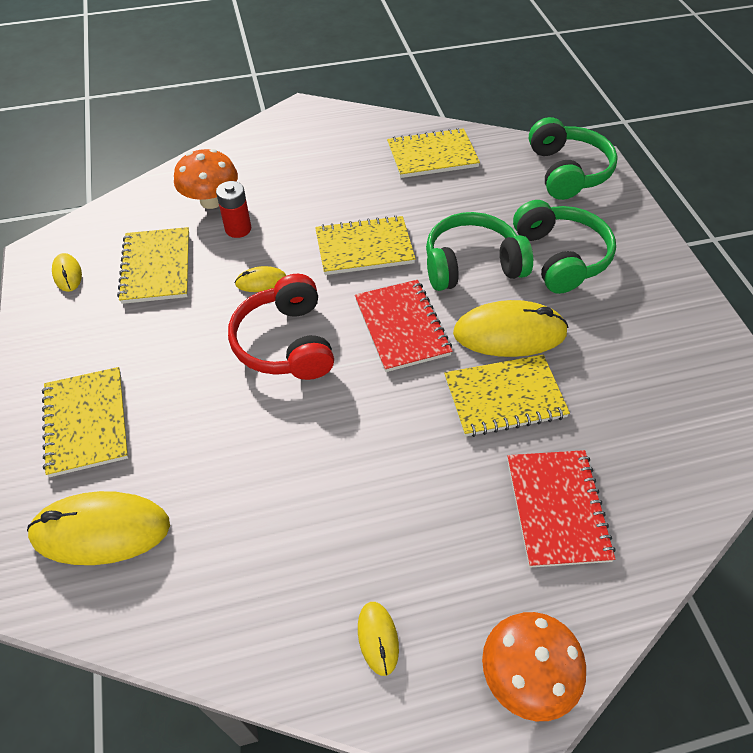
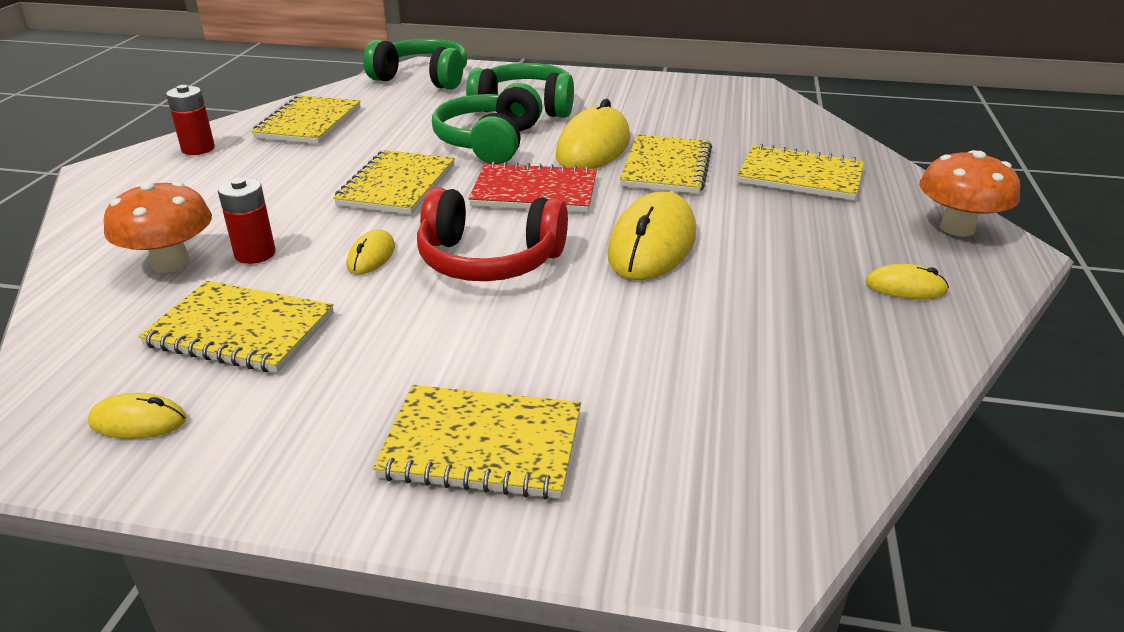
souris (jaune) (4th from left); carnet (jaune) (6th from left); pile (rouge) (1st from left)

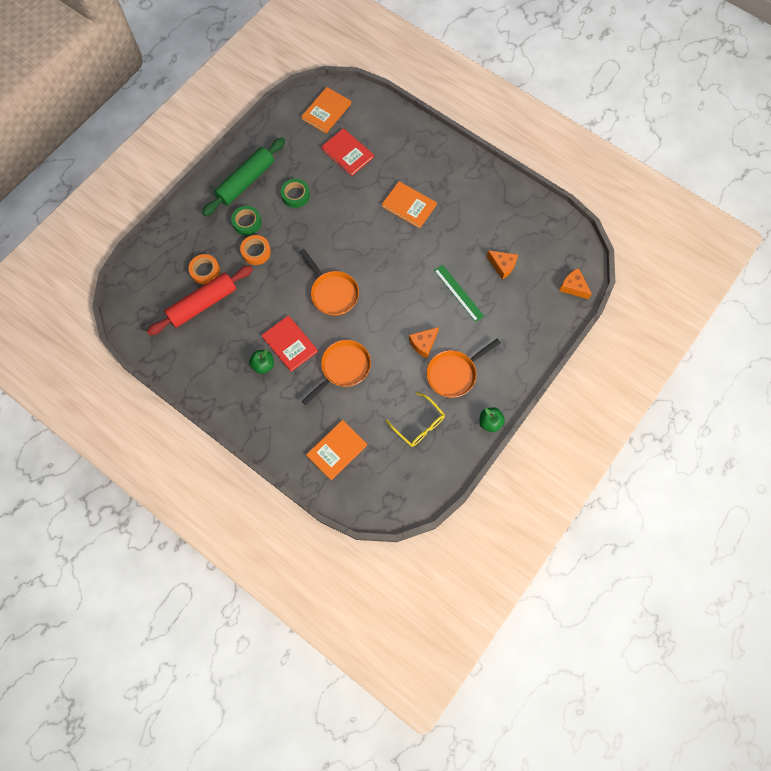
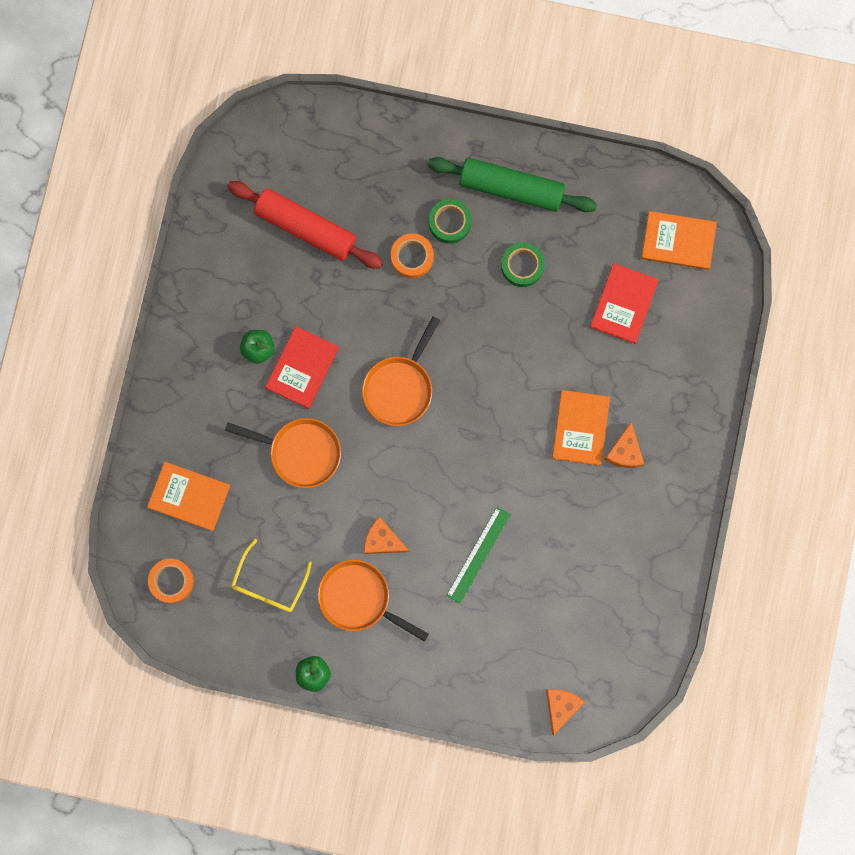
ruban adhésif (orange) (1st from left); fromage (orange) (3rd from left)

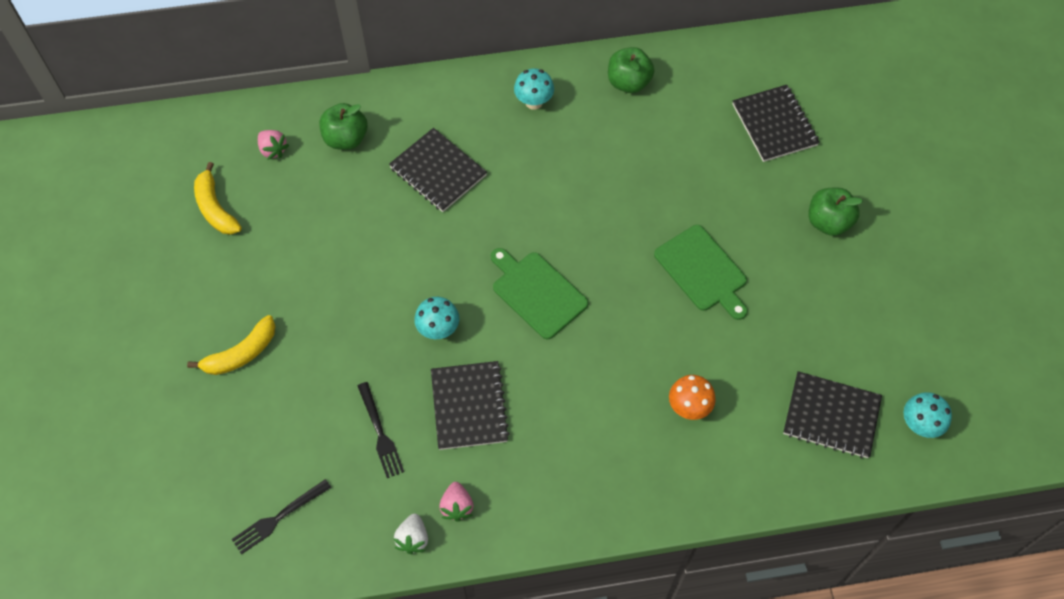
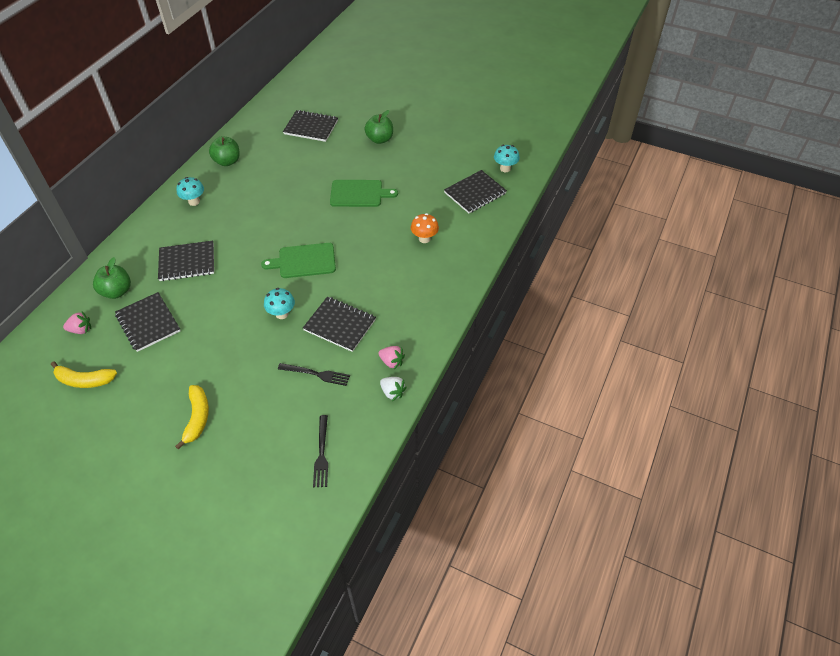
carnet (noir) (1st from left)

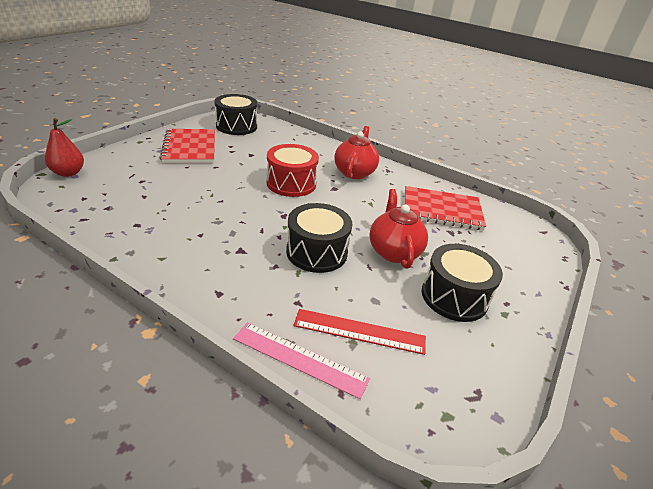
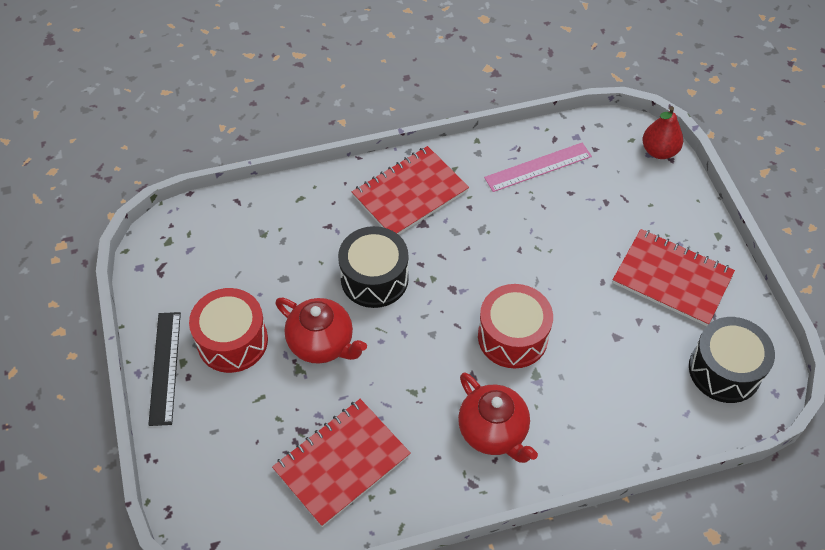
règle (rose); règle (rouge); tambour (rouge) (1st from left); règle (noir); carnet (rouge) (2nd from left)

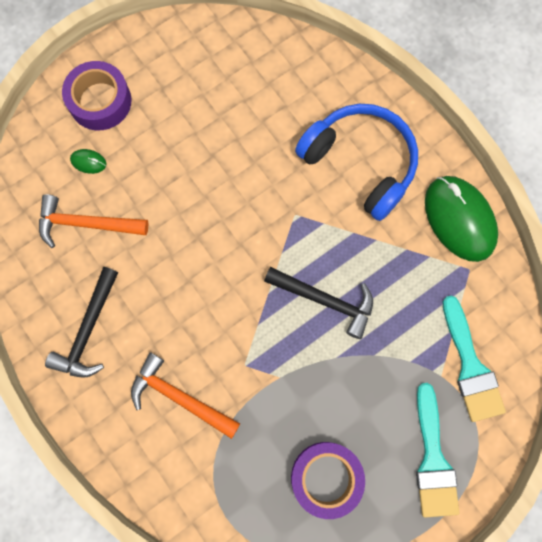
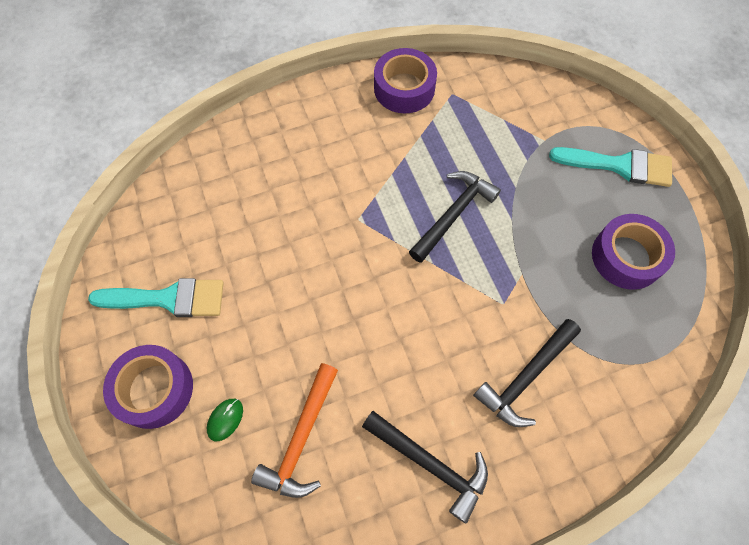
marteau (noir) (3rd from left); casque audio (bleu); ruban adhésif (violet) (2nd from left); pinceau (turquoise) (1st from left)

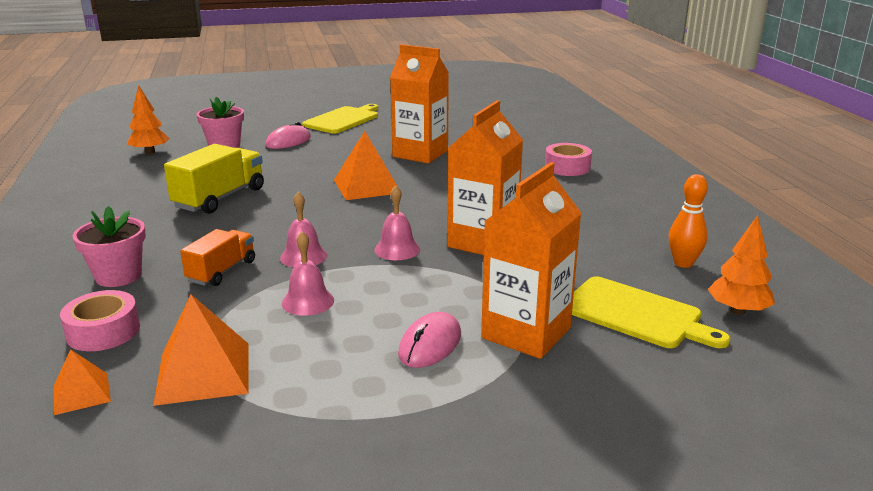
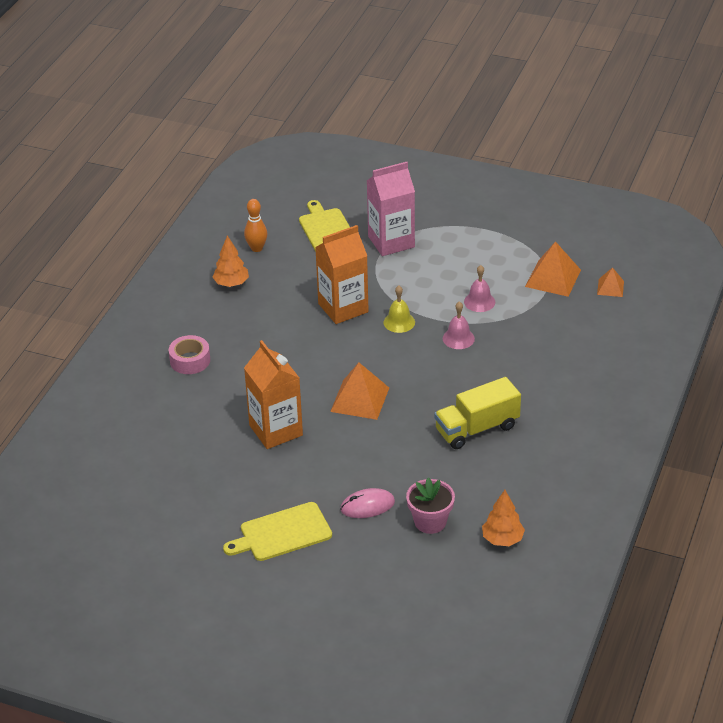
ruban adhésif (rose) (1st from left in the first image); pot de fleurs (rose) (1st from left in the first image); camion (orange); cloche (jaune); souris (rose) (2nd from left in the first image); brique de lait (rose); arbre (orange) (1st from left)

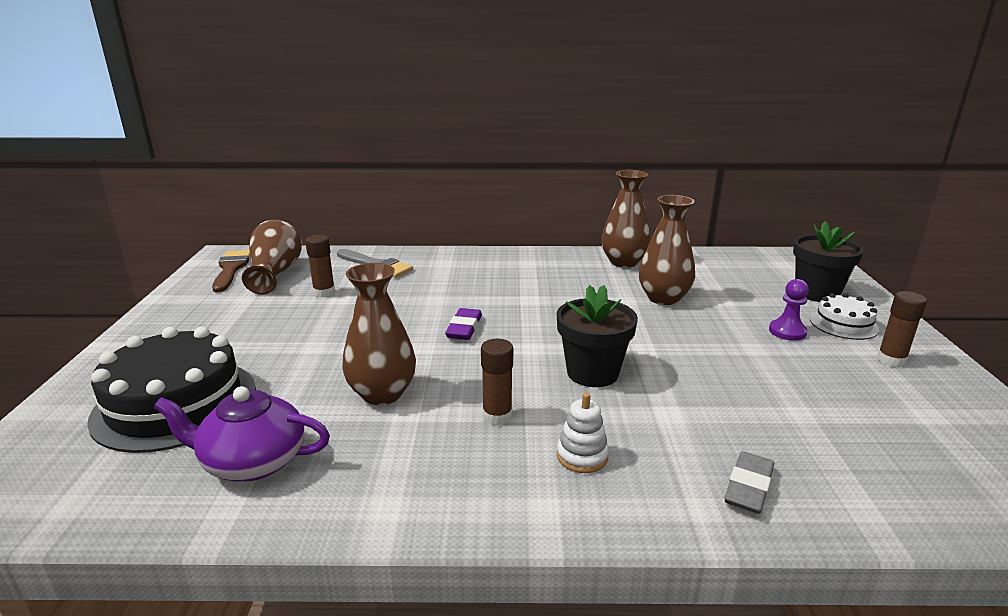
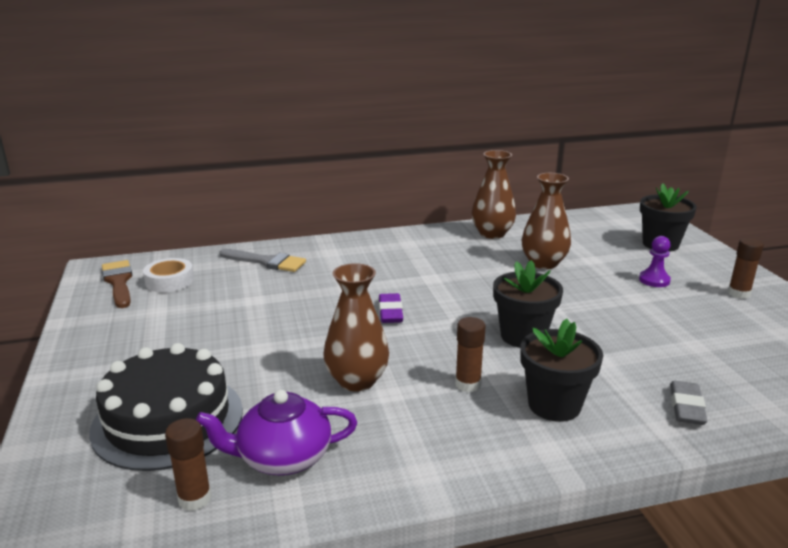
ruban adhésif (blanc); bâton de colle (marron) (1st from left); pot de fleurs (noir) (2nd from left); gâteau (blanc)

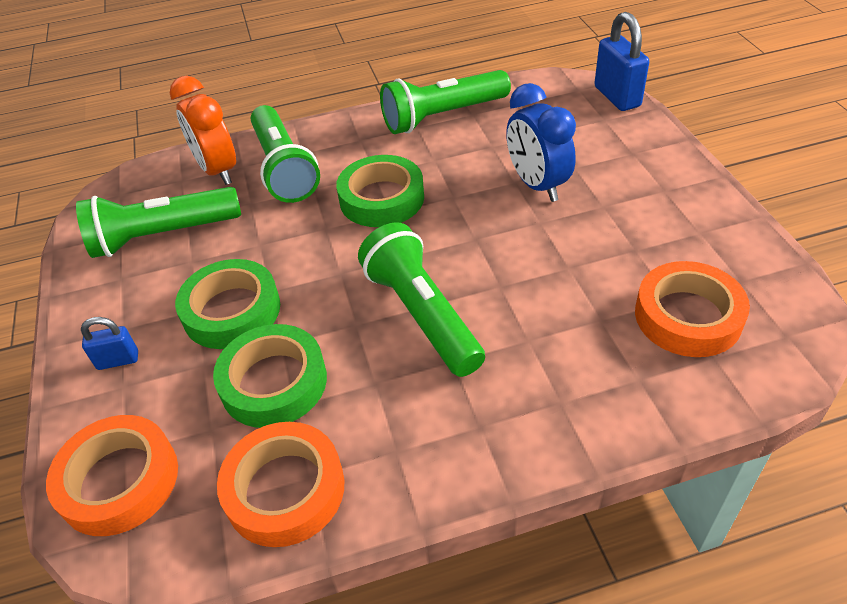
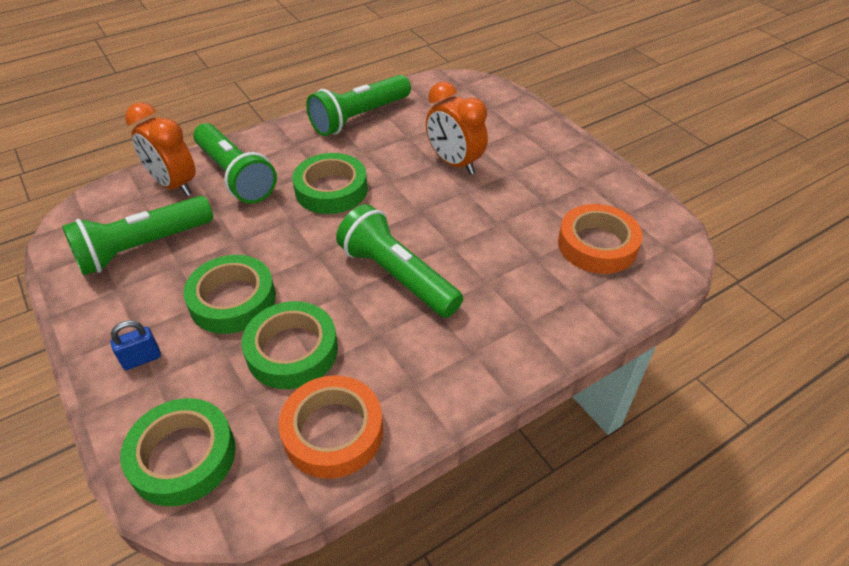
ruban adhésif (vert) (1st from left); réveil (orange) (2nd from left); cadenas (bleu) (2nd from left in the first image)

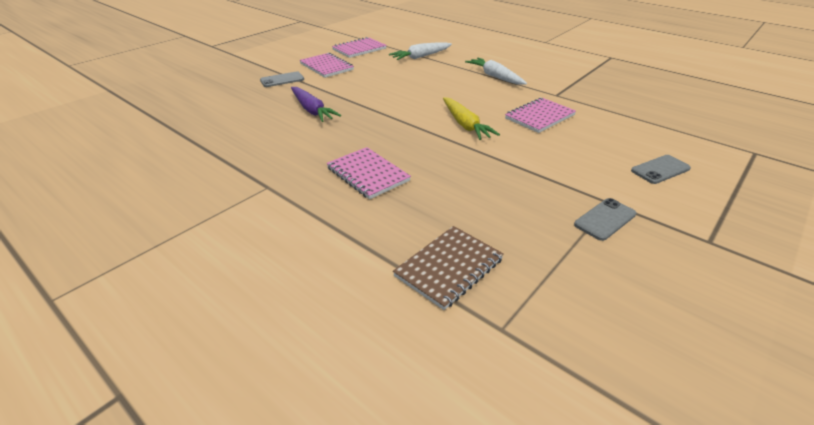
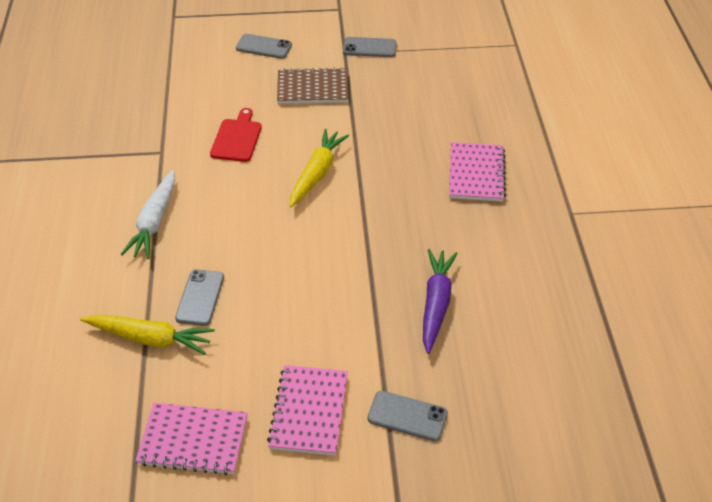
carotte (jaune) (1st from left); carnet (marron); planche à découper (rouge); téléphone (gris) (1st from left)

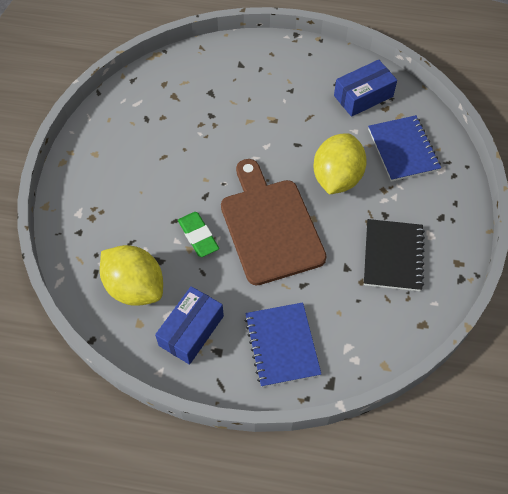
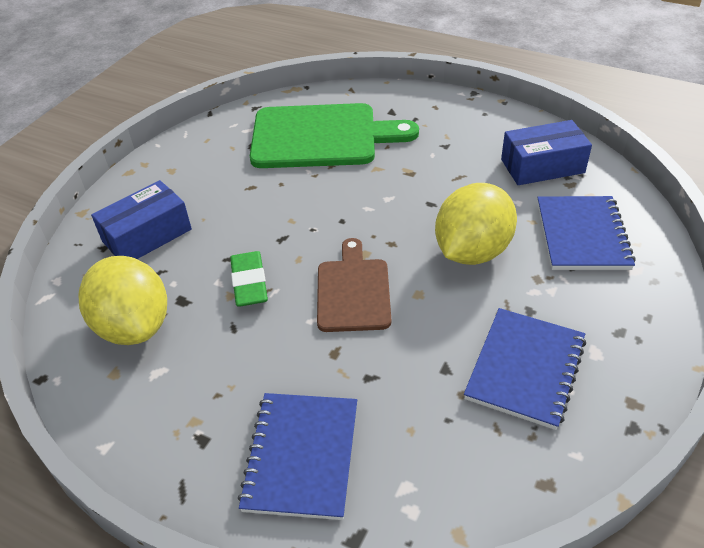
boîte (bleu) (1st from left); planche à découper (marron); carnet (bleu) (2nd from left); planche à découper (vert)

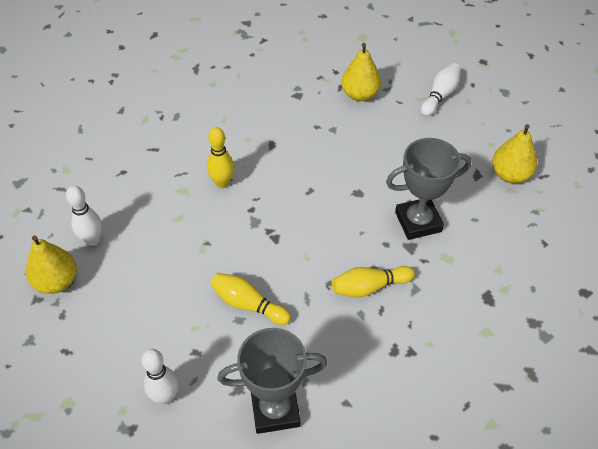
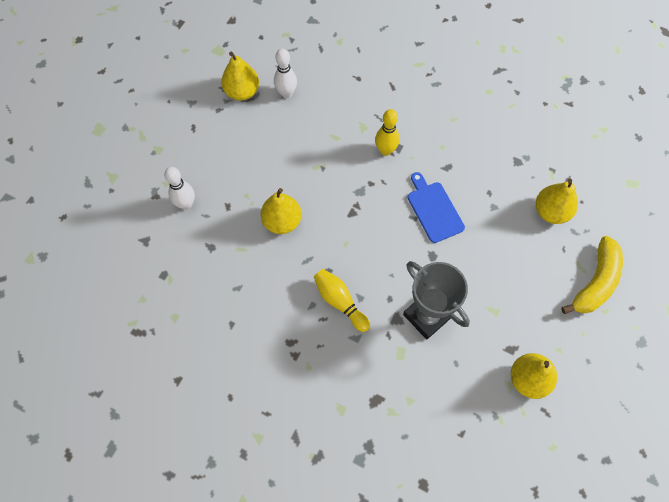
poire (jaune) (2nd from left); trophée (gris) (1st from left in the first image); banane (jaune); planche à découper (bleu)

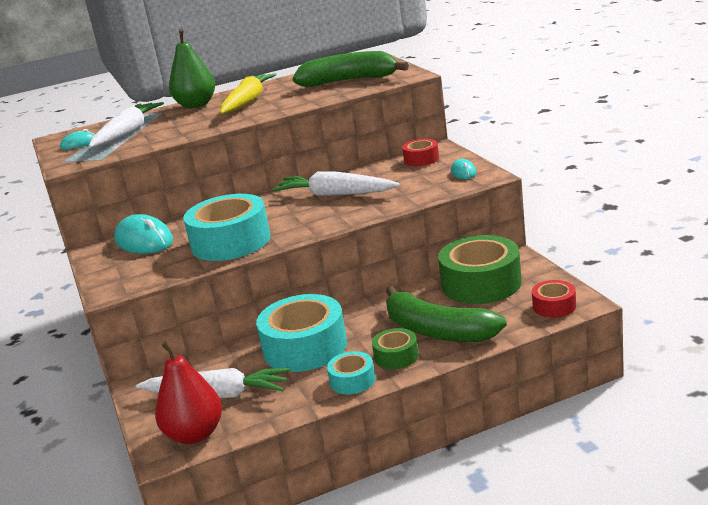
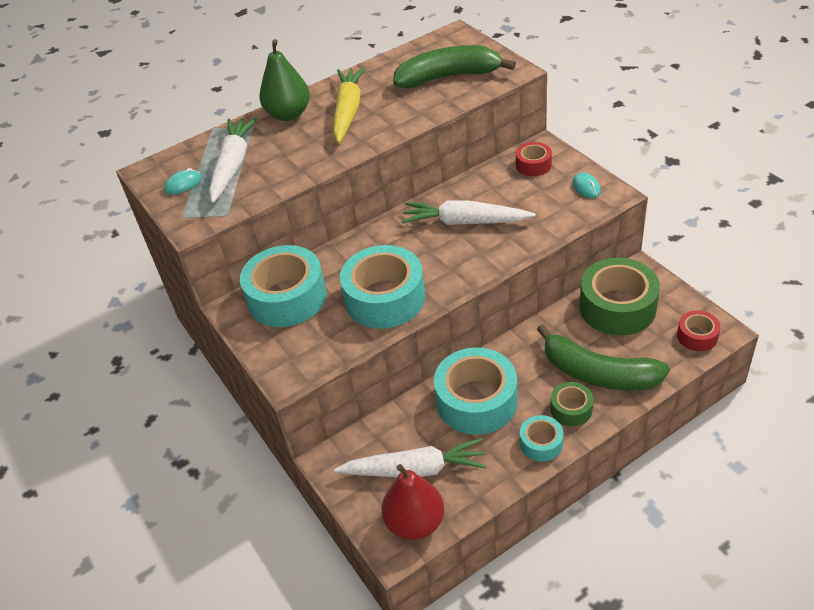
ruban adhésif (turquoise) (1st from left)

